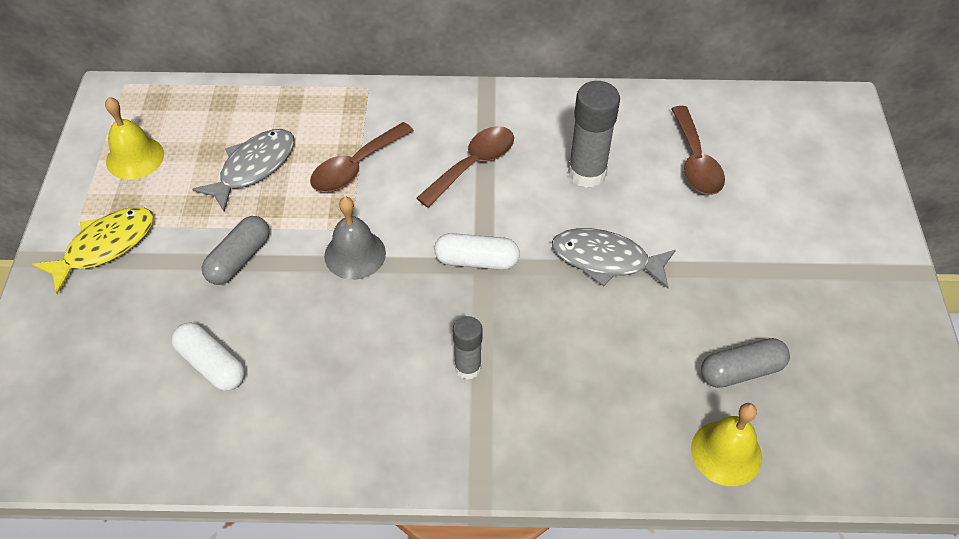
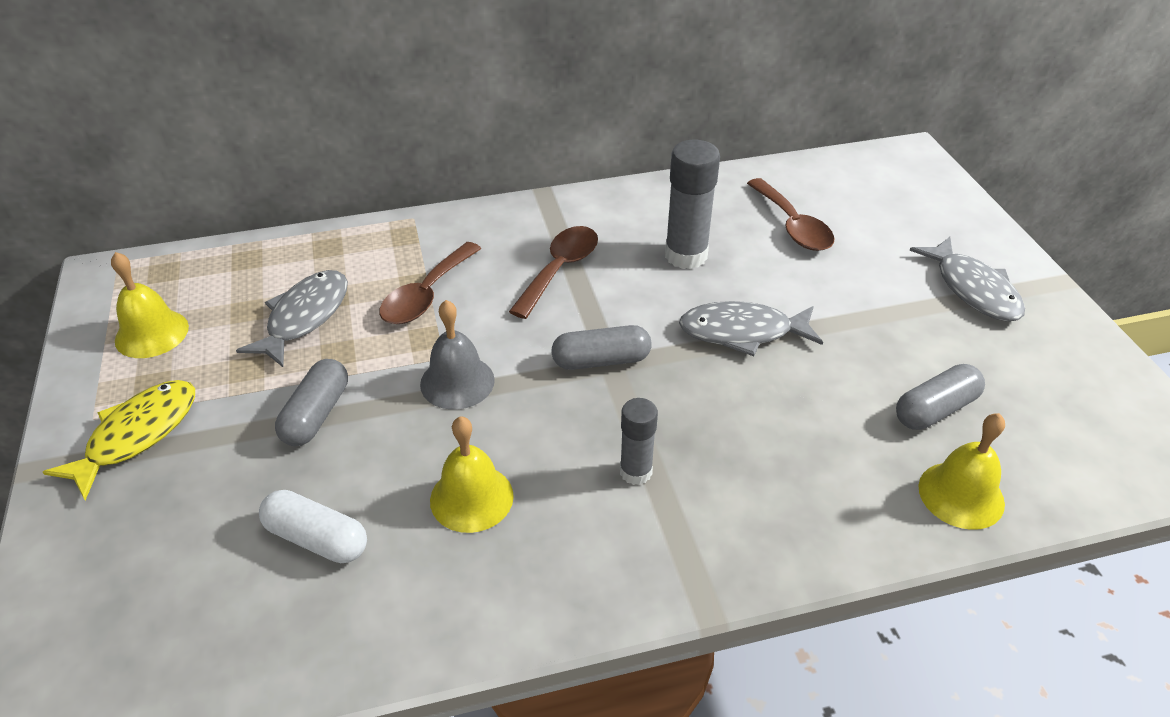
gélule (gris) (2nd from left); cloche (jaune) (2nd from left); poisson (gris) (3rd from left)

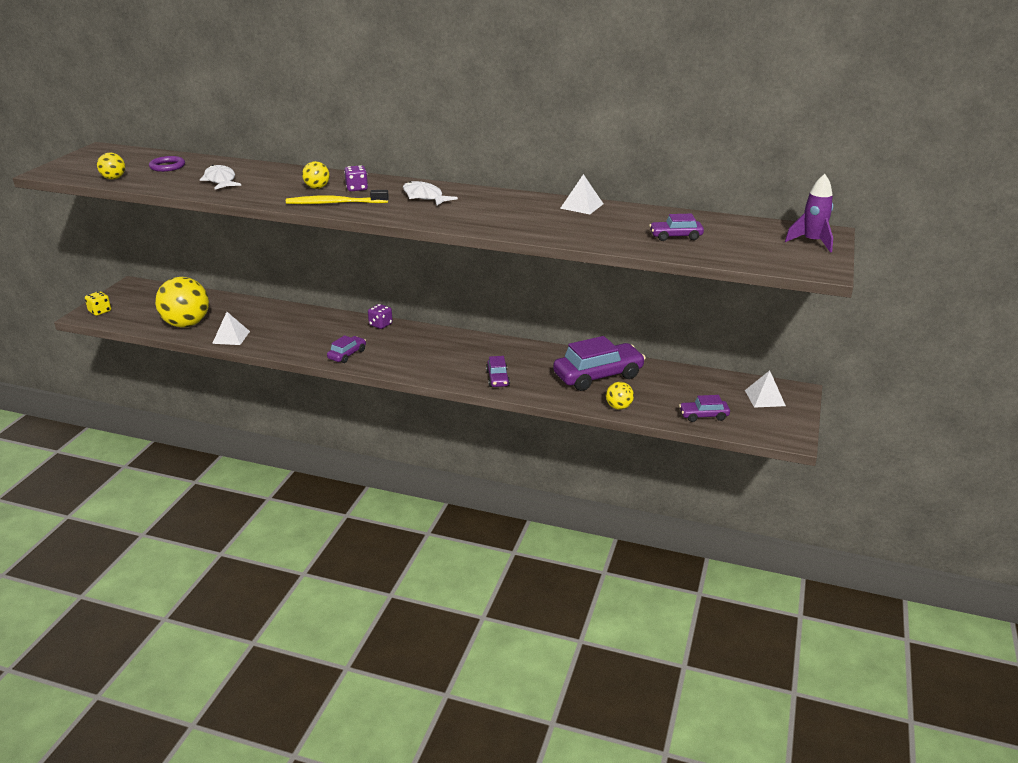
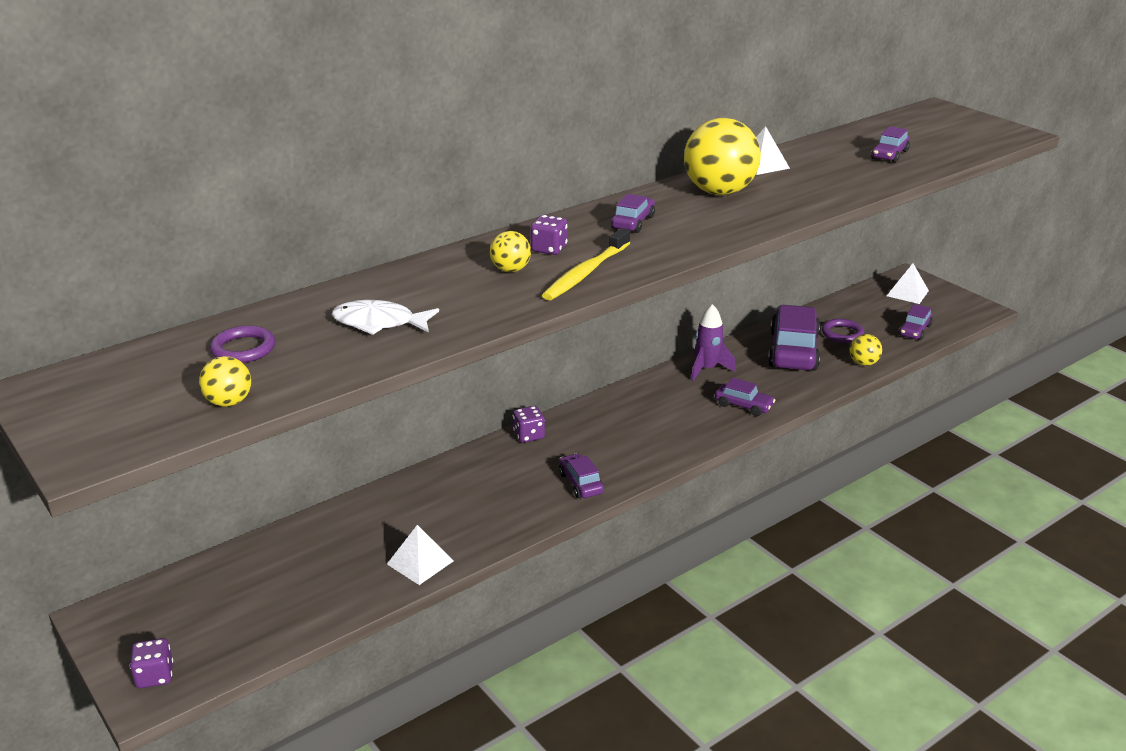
dé (violet) (1st from left); balle (jaune) (3rd from left); voiture (violet) (2nd from left); fusée (violet); anneau (violet) (2nd from left)

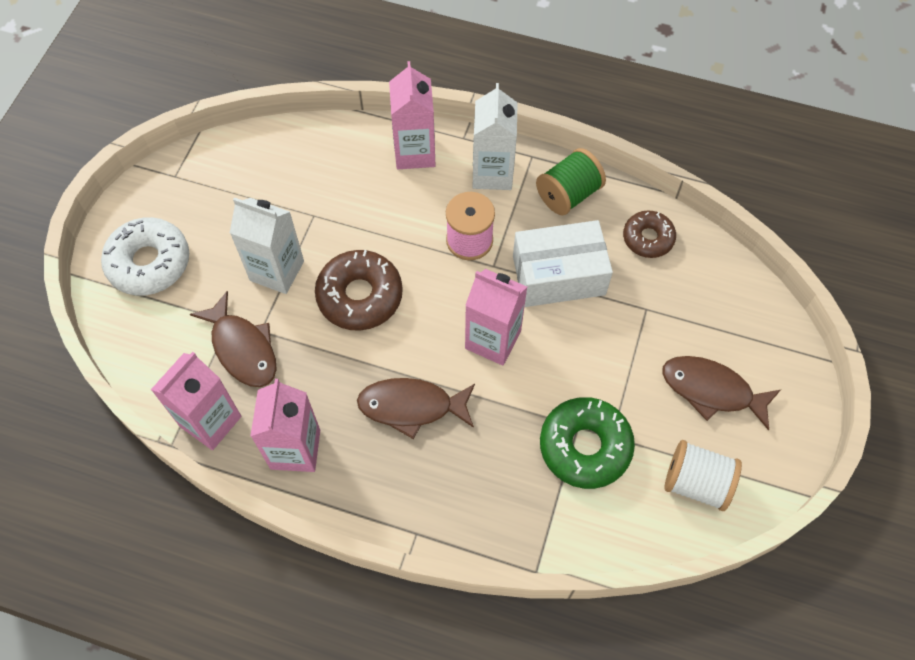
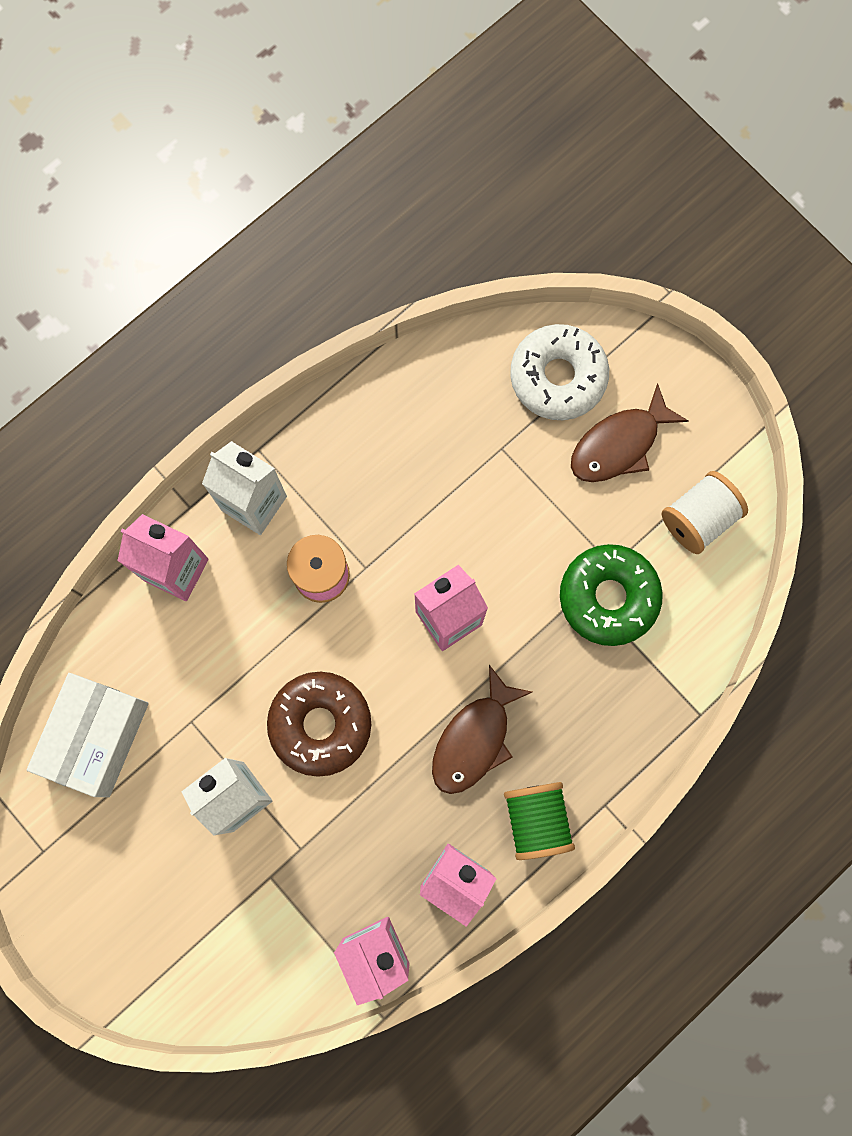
beignet (blanc); poisson (marron) (1st from left in the first image); boîte (blanc); bobine (vert); beignet (marron) (2nd from left in the first image)

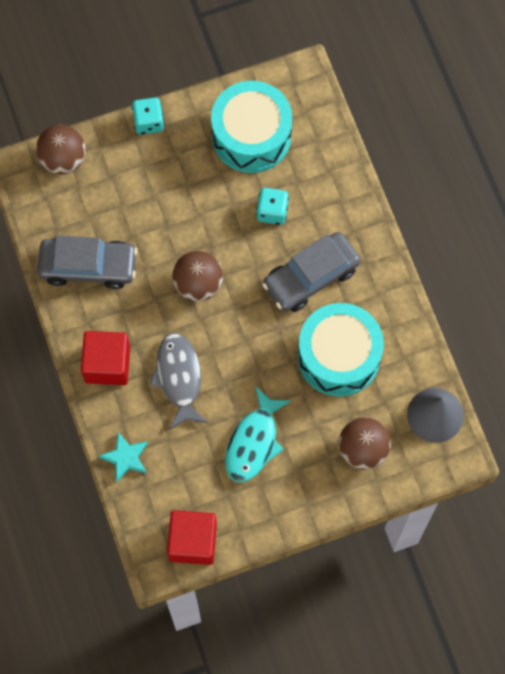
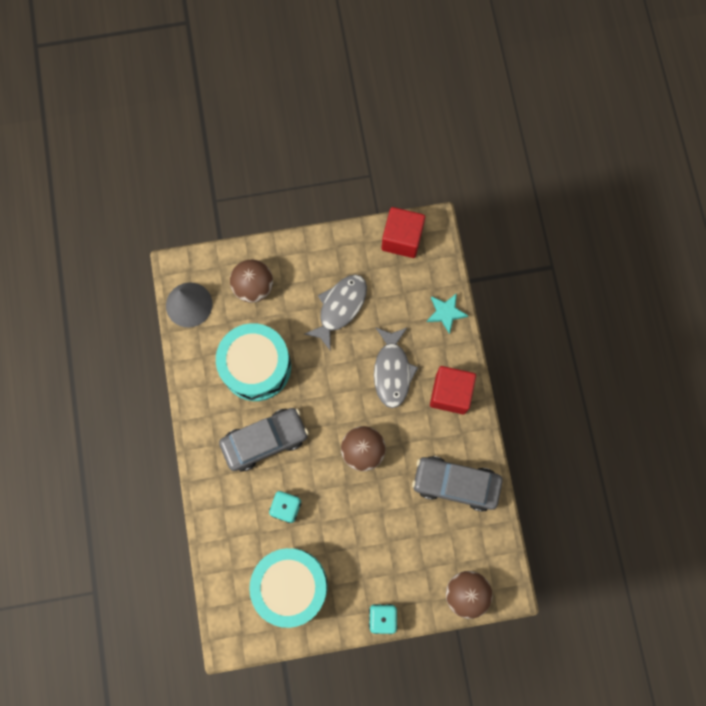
poisson (gris) (1st from left)

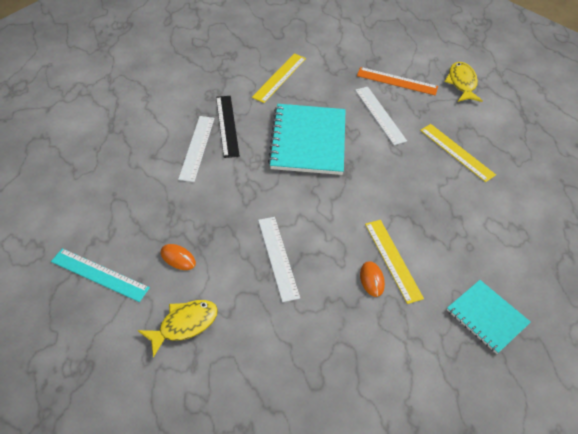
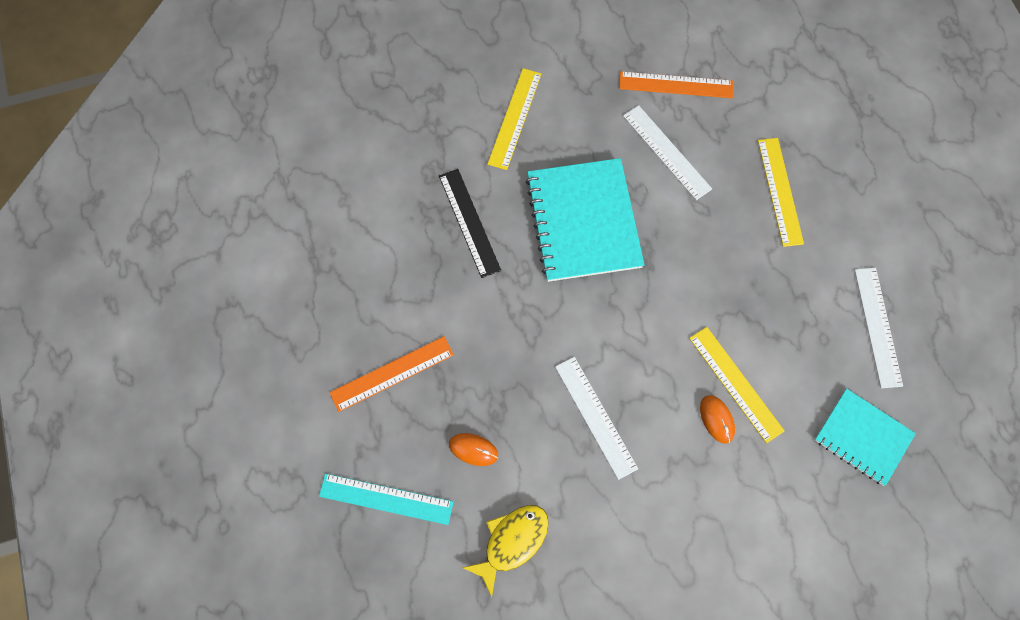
règle (blanc) (3rd from left); règle (jaune) (3rd from left); poisson (jaune) (2nd from left in the first image); règle (orange) (1st from left)

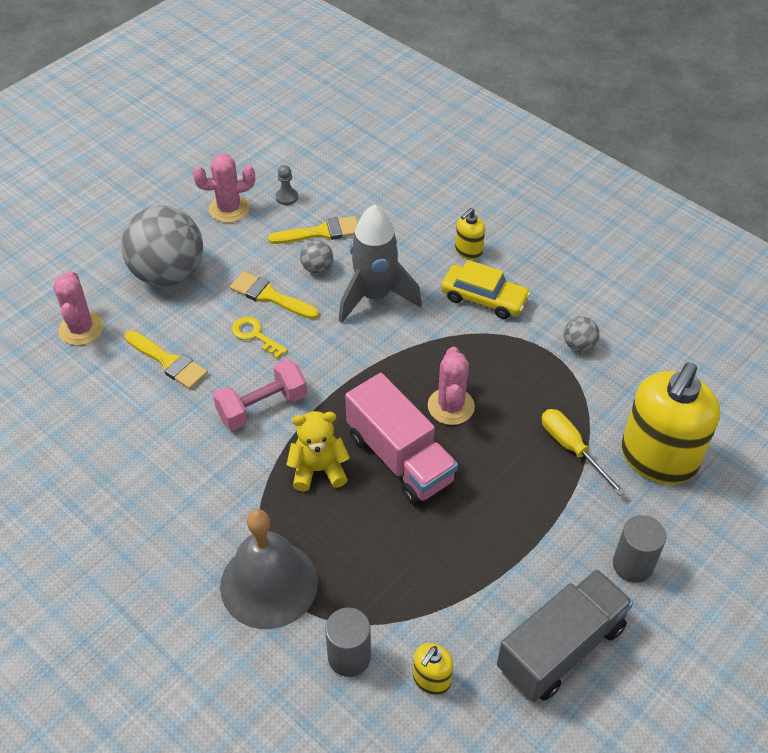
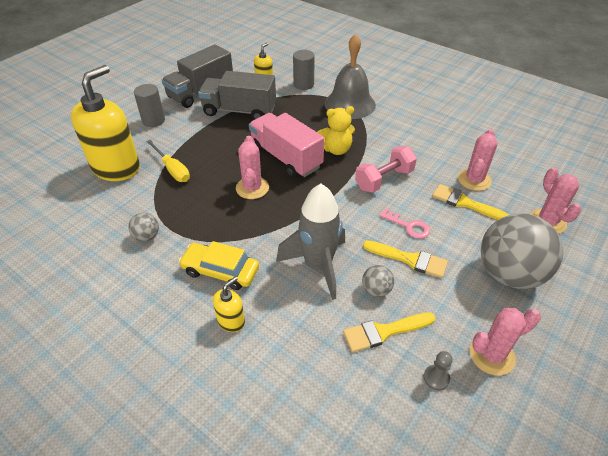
clé (rose); camion (gris) (2nd from left); cactus (rose) (2nd from left)

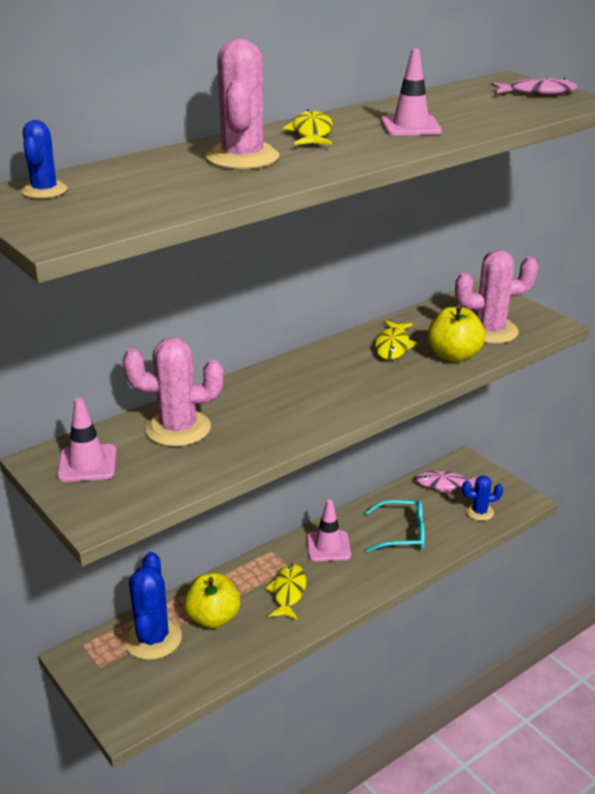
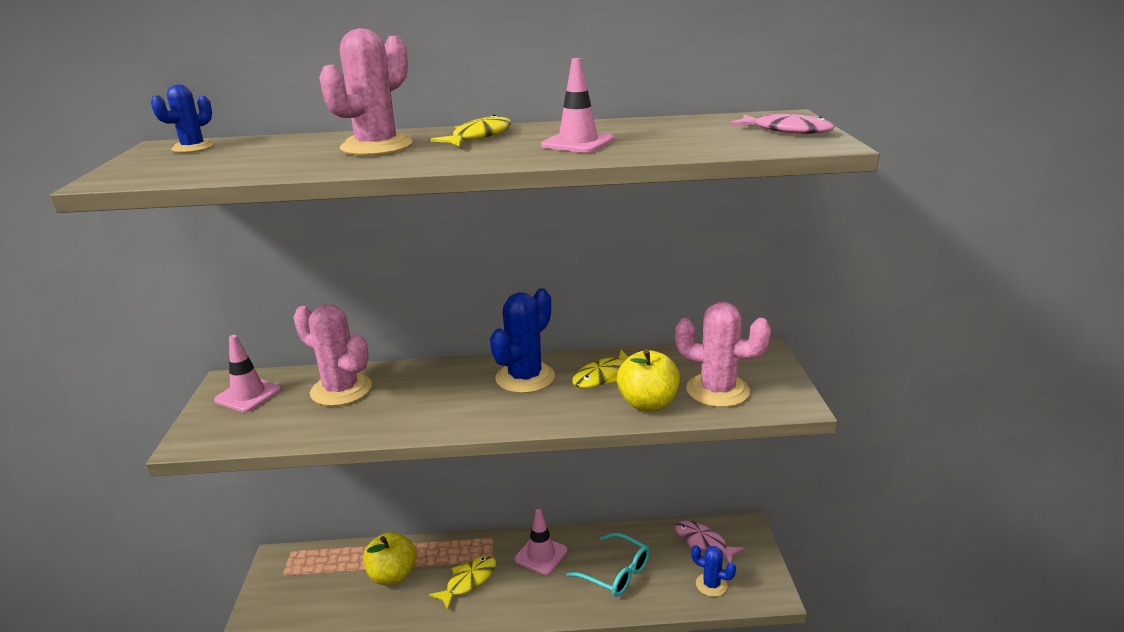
cactus (bleu) (2nd from left)

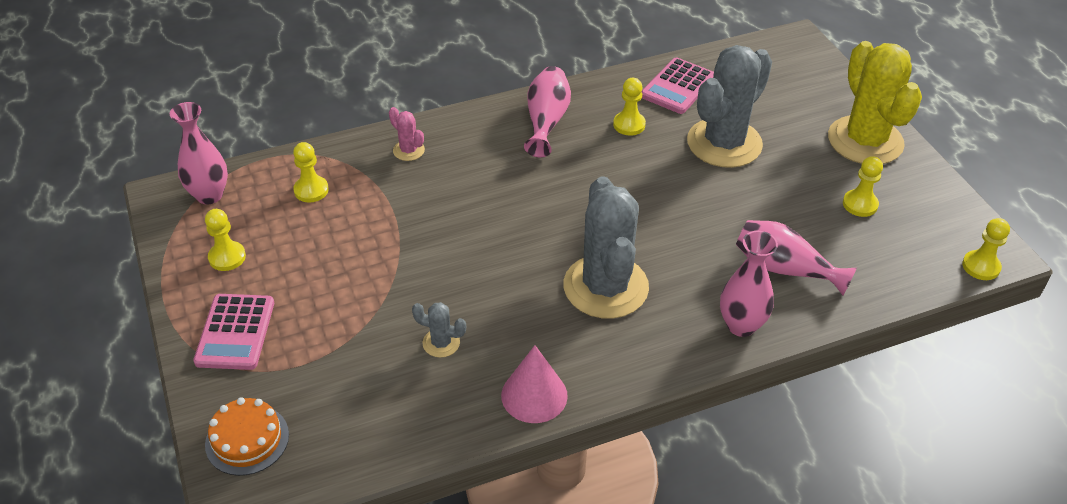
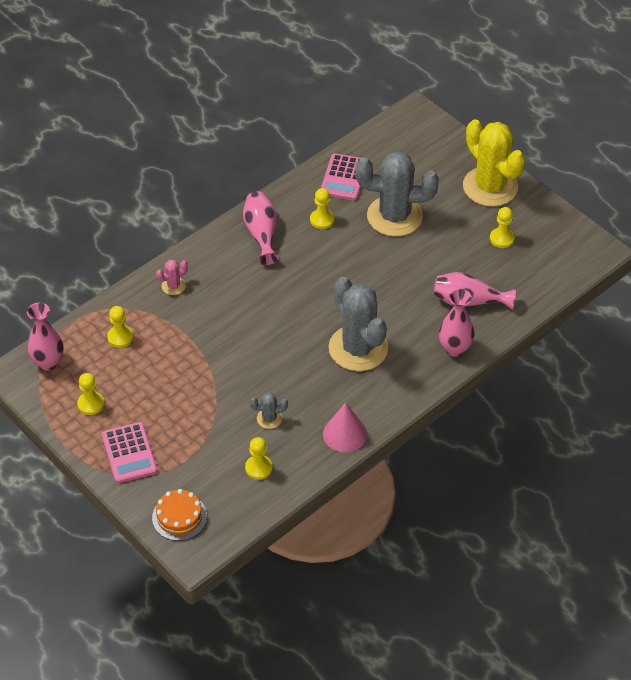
cactus (rose); cactus (gris) (3rd from left); pion (jaune) (3rd from left)

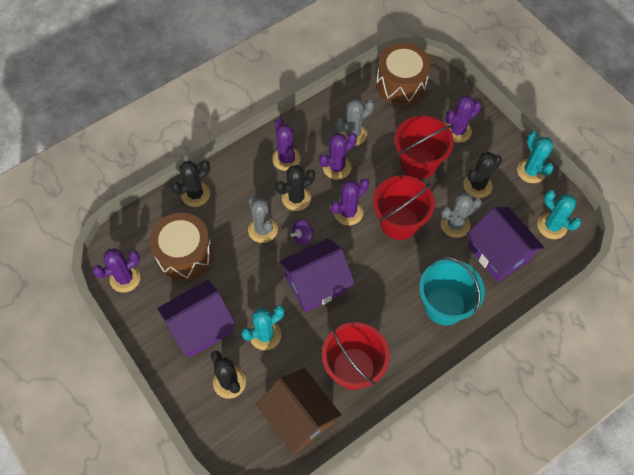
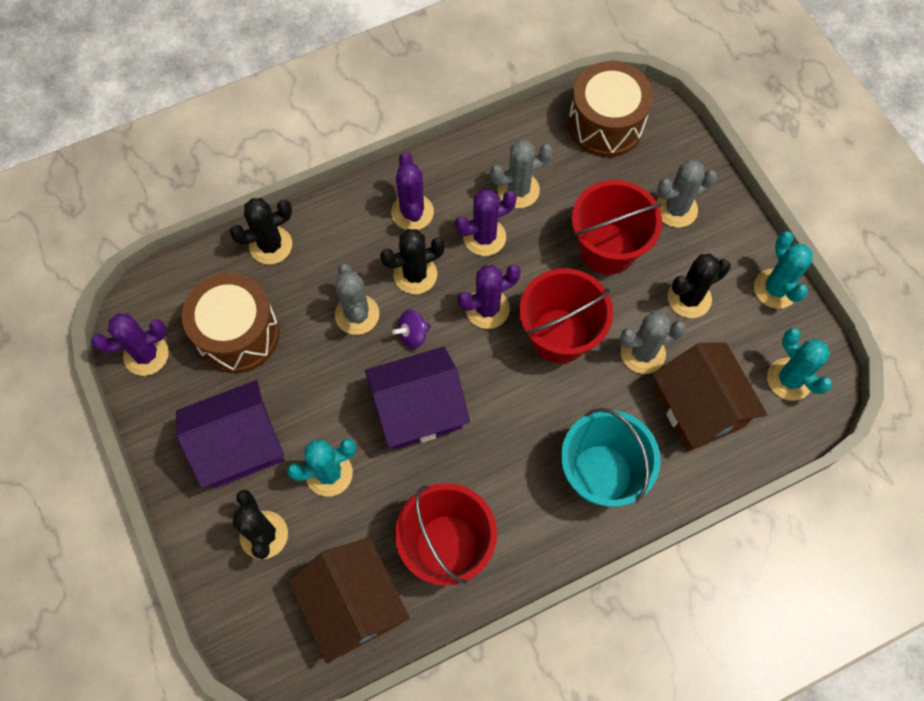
cactus (gris) (4th from left); maison (marron) (2nd from left)

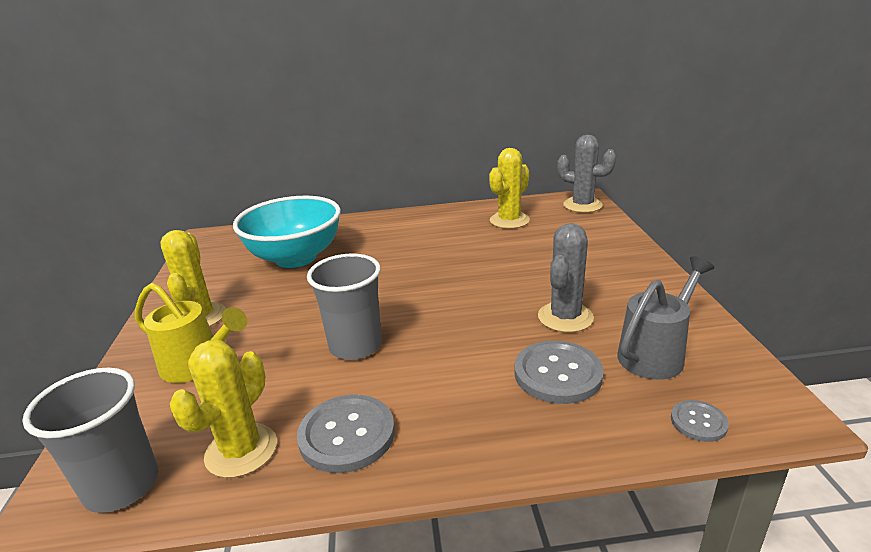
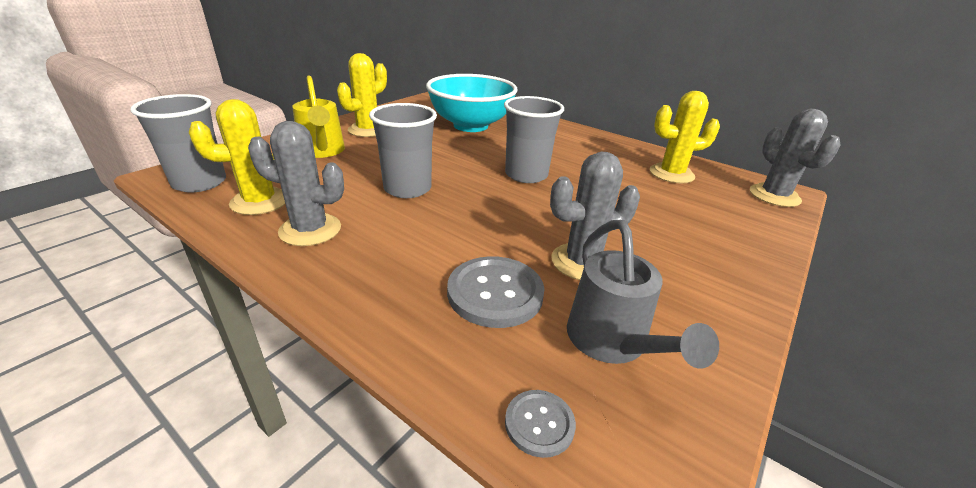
cactus (gris) (1st from left); arrosoir (gris); gobelet (gris) (3rd from left)

